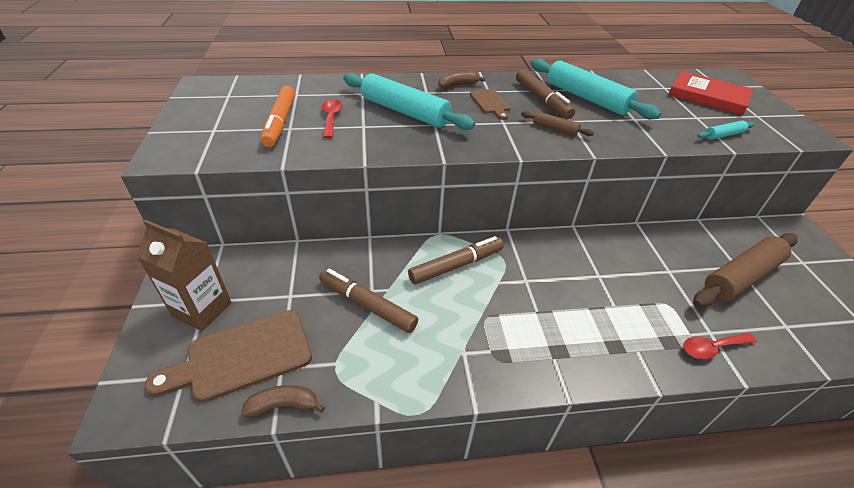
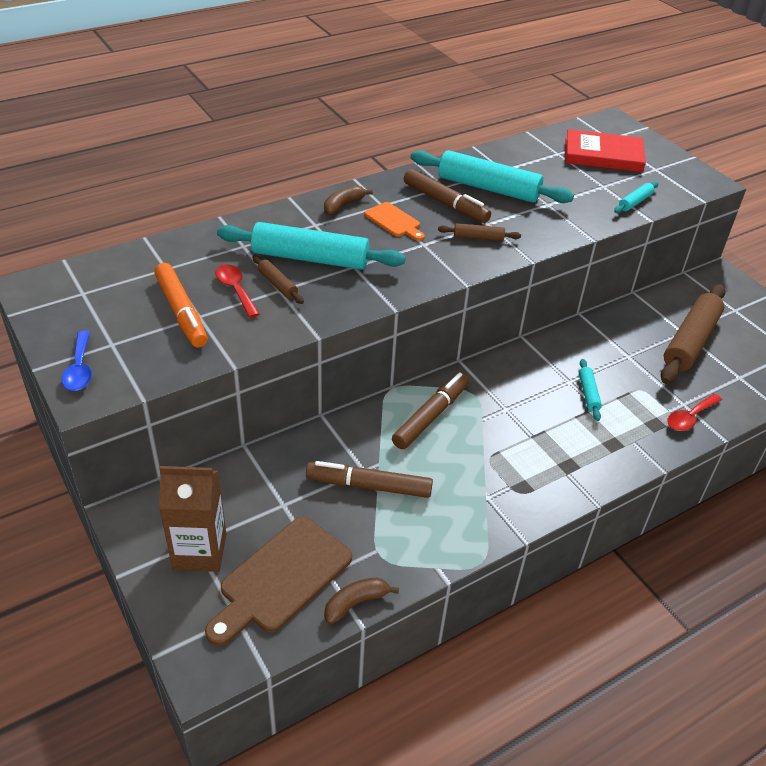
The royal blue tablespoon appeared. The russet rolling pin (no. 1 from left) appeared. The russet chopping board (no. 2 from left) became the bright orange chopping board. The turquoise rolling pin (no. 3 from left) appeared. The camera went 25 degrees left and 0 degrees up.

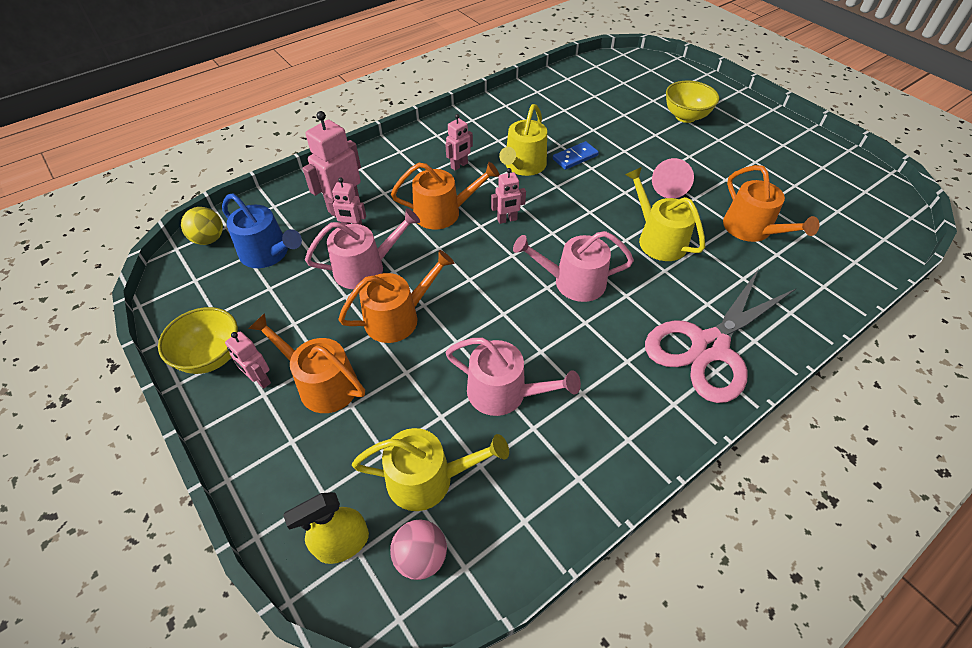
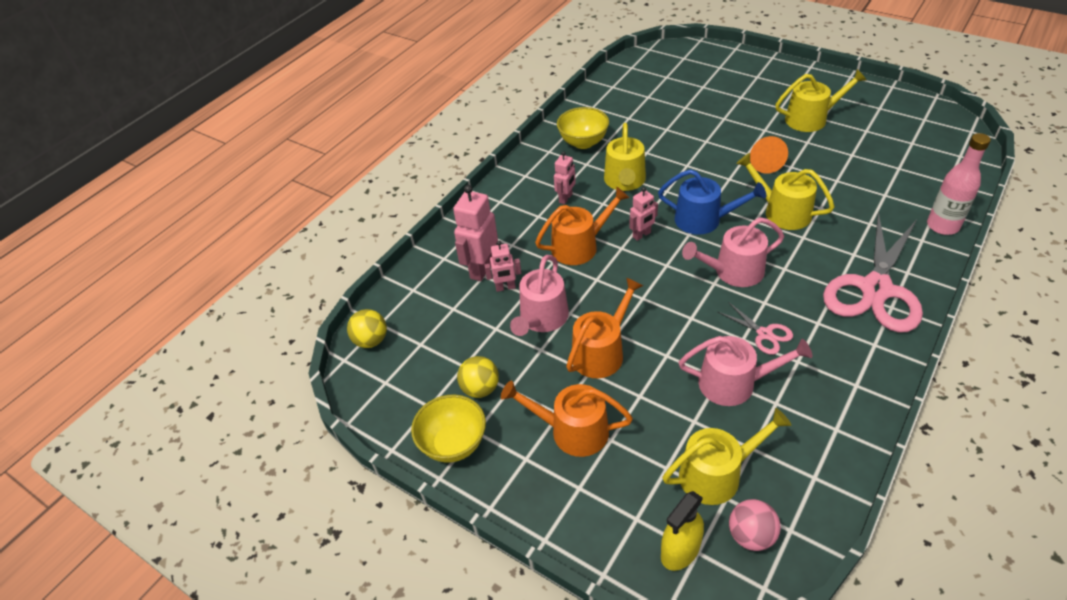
The bright yellow play ball (no. 2 from left) appeared. The pink watering pot (no. 1 from left) turned 150 degrees clockwise. The bright yellow serving bowl (no. 2 from left) moved. The royal blue watering pot moved. The pink shears (no. 1 from left) appeared. The pink cone shape became the bright orange cone shape. The bright yellow watering pot (no. 4 from left) appeared. The pink drink bottle appeared. The pink toy robot (no. 1 from left) disappeared. The royal blue domino piece disappeared. The bright orange watering pot (no. 4 from left) disappeared. The camera went 15 degrees left and 5 degrees down.

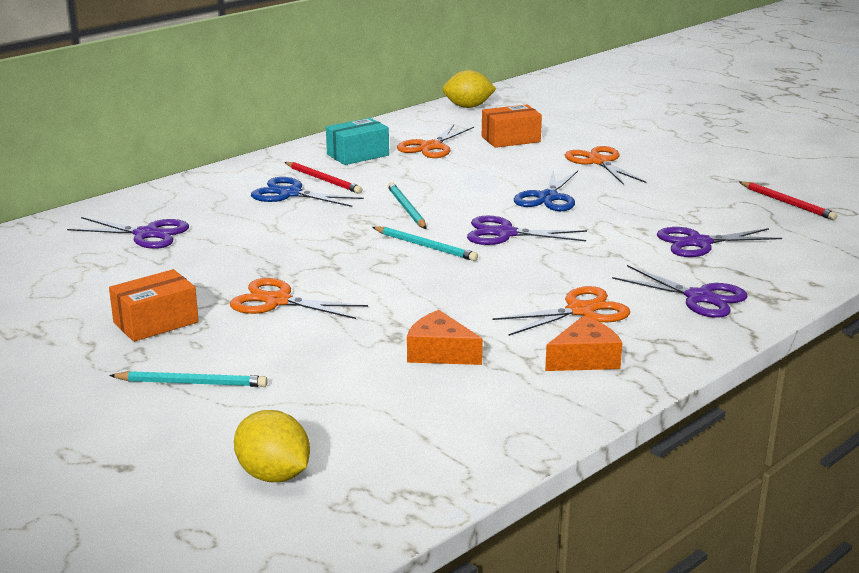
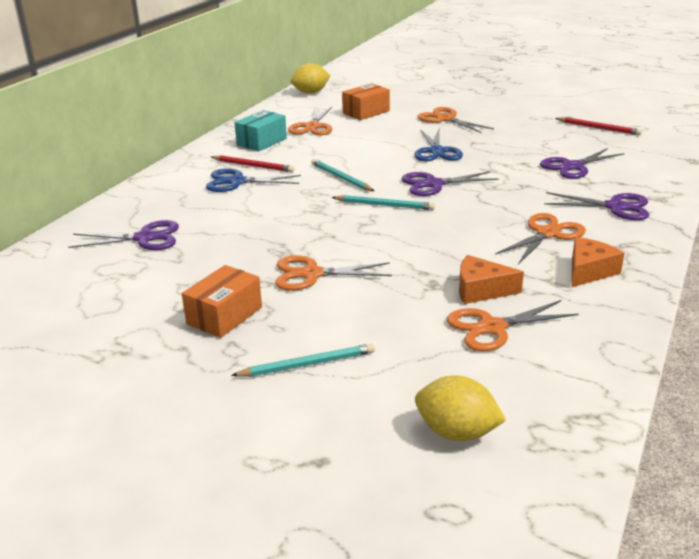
The bright orange shears (no. 4 from left) appeared. The camera went 20 degrees left and 5 degrees up.

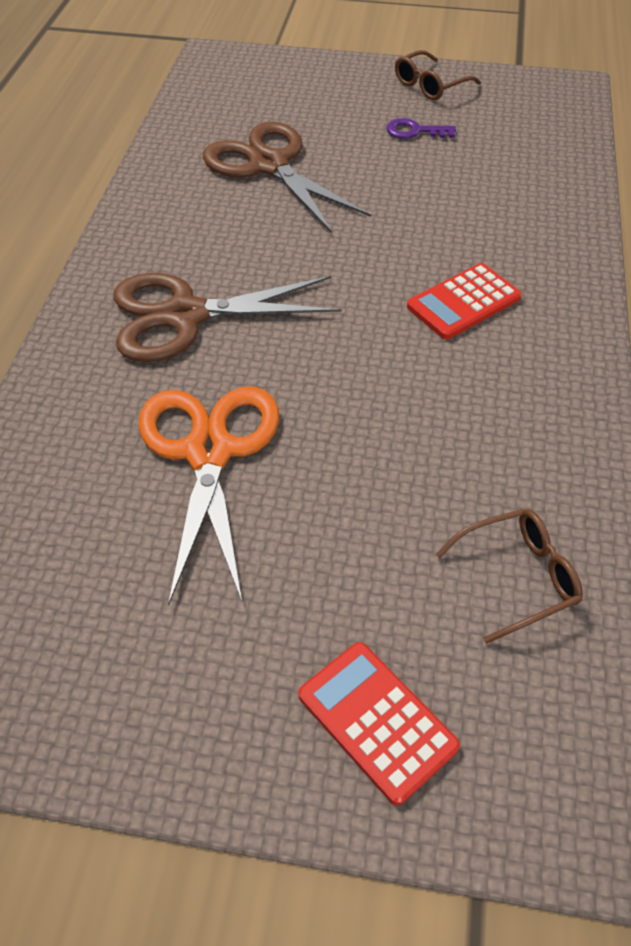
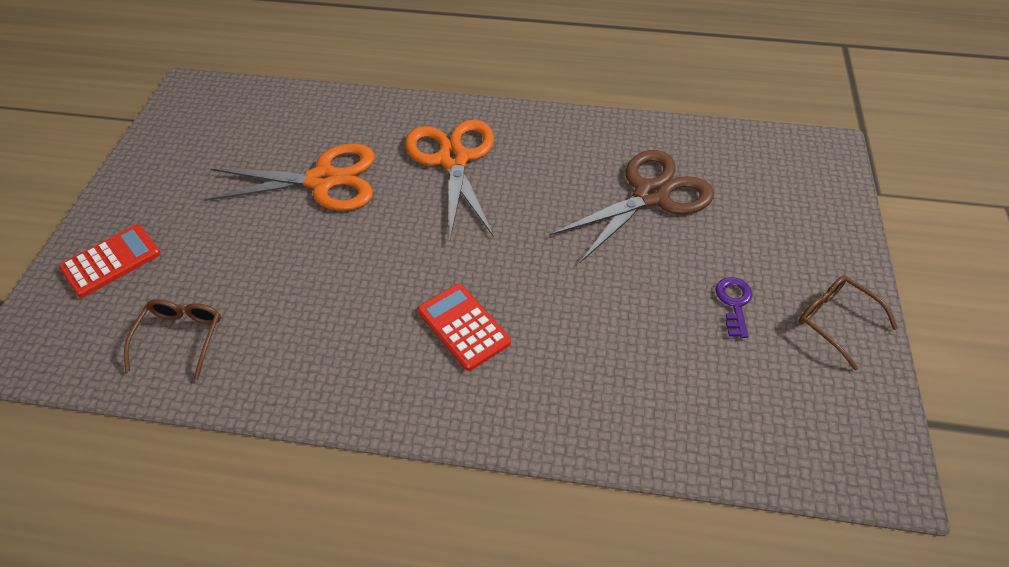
The russet spectacles (no. 2 from left in the first image) turned 150 degrees counterclockwise. The russet shears (no. 1 from left) became the bright orange shears (no. 2 from left). The camera went 90 degrees right and 0 degrees up.

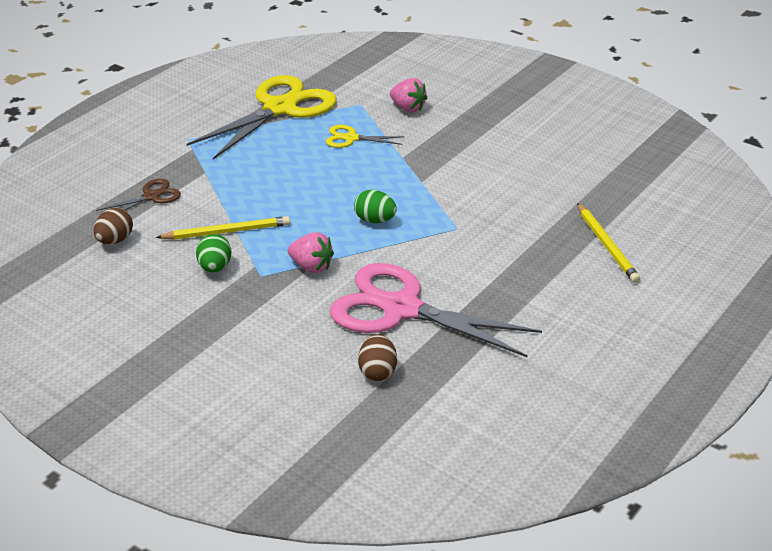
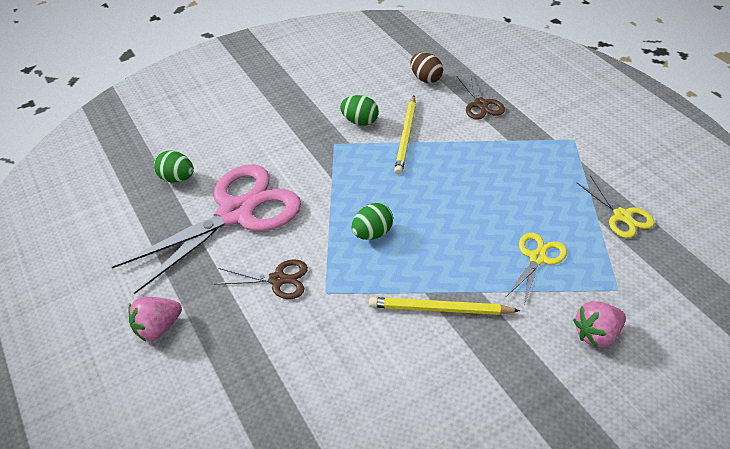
The pink berry (no. 1 from left) moved. The russet egg shape (no. 2 from left) became the emerald egg shape (no. 1 from left). The russet shears (no. 1 from left) appeared. The bright yellow wooden pencil (no. 2 from left) moved. The bright yellow shears (no. 1 from left in the first image) changed to 0.46 times the size. The camera went 115 degrees right and 10 degrees up.

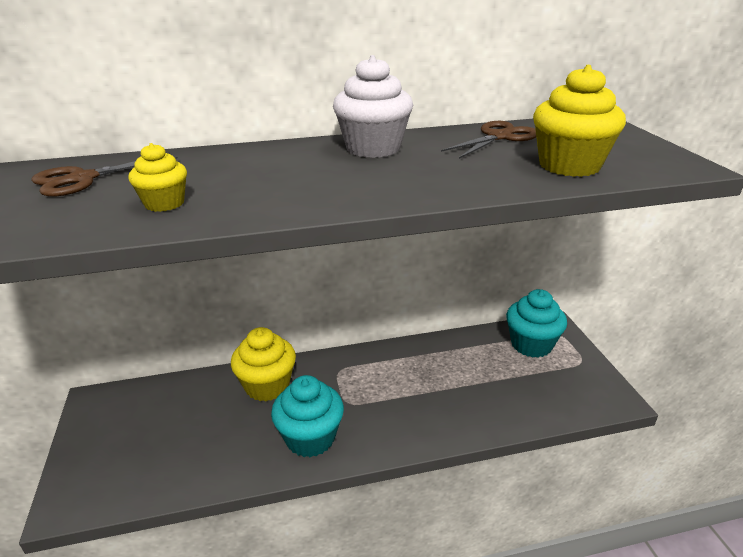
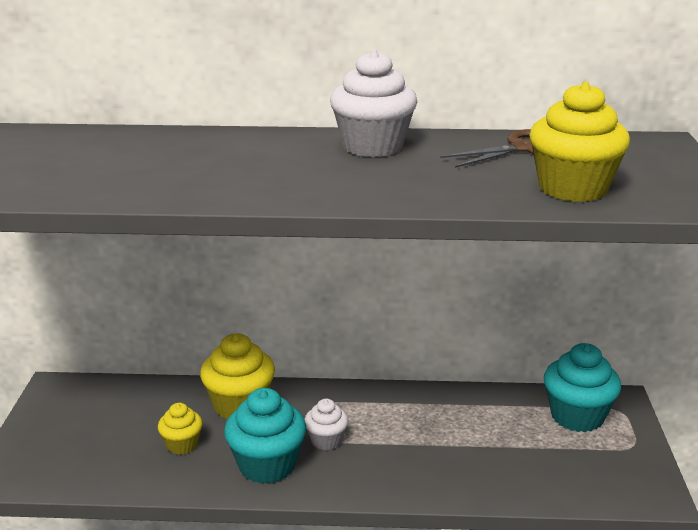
The bright yellow cupcake (no. 1 from left) moved. The snow-white cupcake (no. 1 from left) appeared. The russet shears (no. 1 from left) disappeared. The camera went 15 degrees right and 5 degrees down.

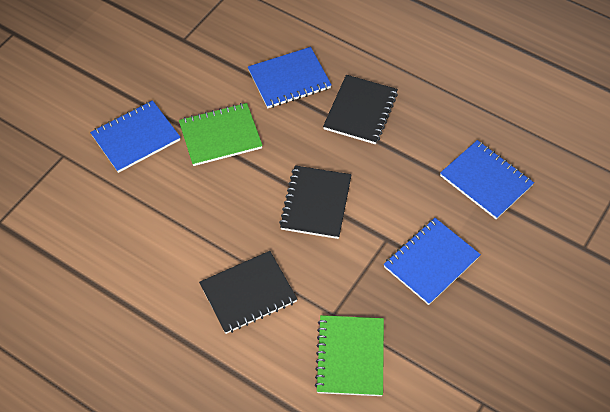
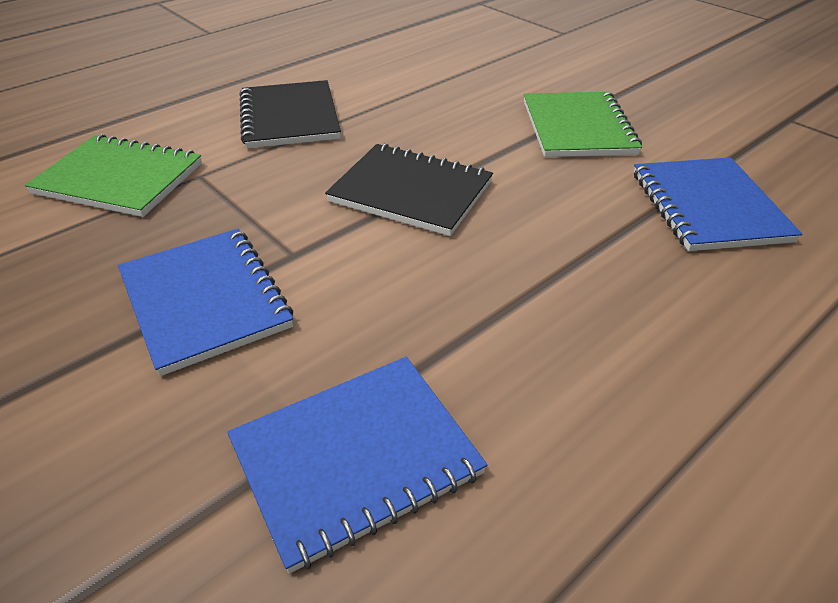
The royal blue exercise book (no. 1 from left) disappeared. The black exercise book (no. 3 from left) disappeared. The camera went 105 degrees right and 15 degrees down.

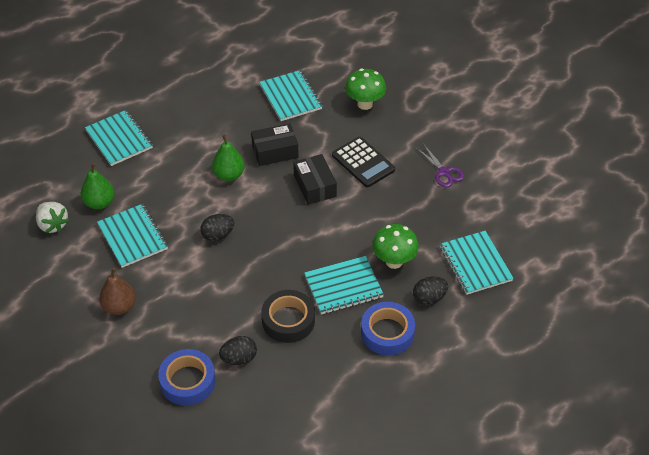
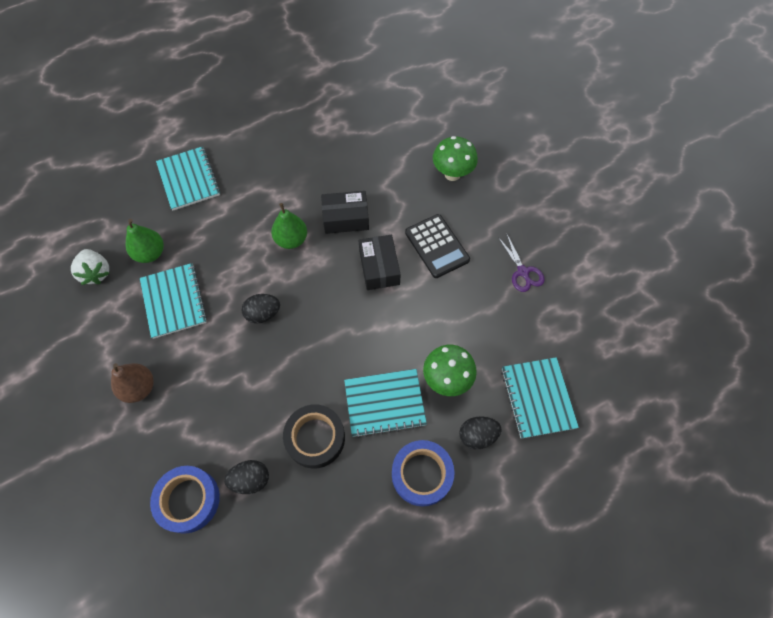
The turquoise exercise book (no. 3 from left) disappeared. The camera went 10 degrees right and 15 degrees up.

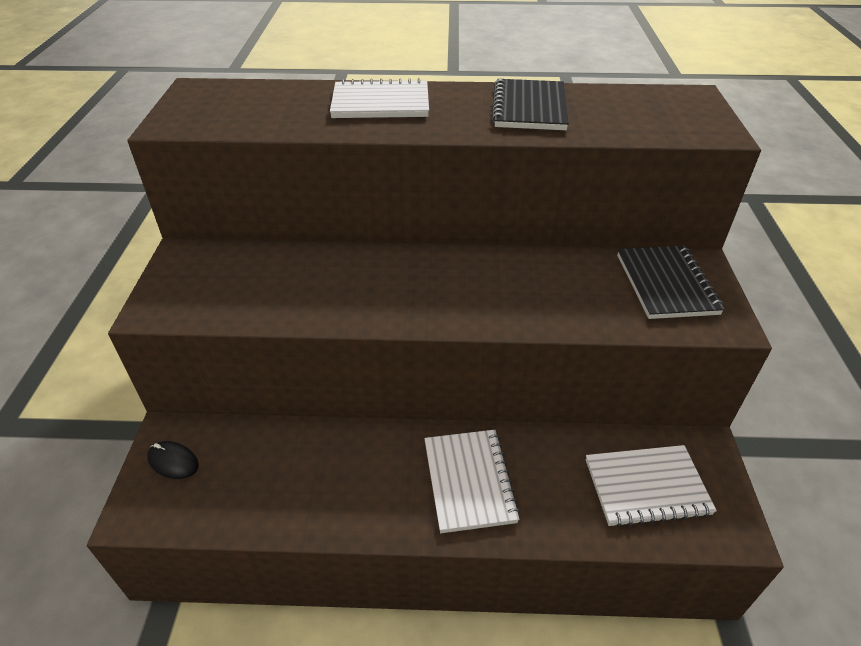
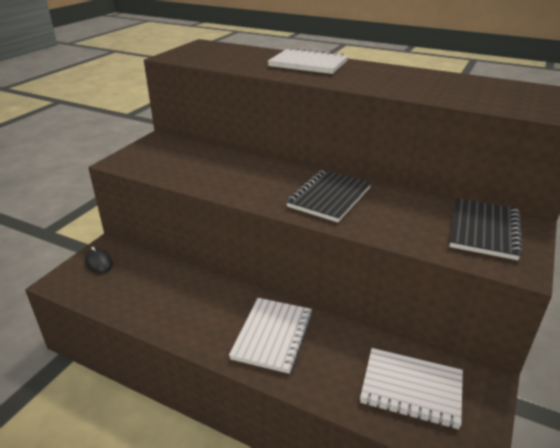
The black exercise book (no. 1 from left) moved. The camera went 25 degrees right and 10 degrees down.

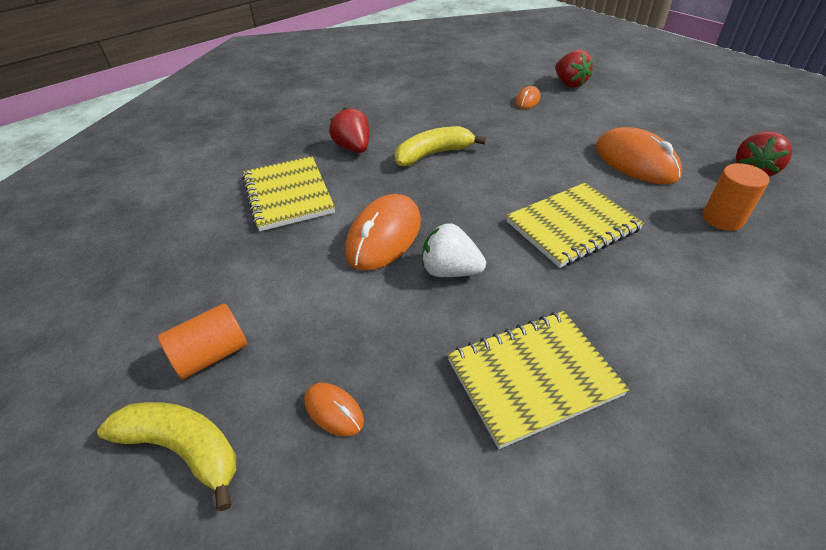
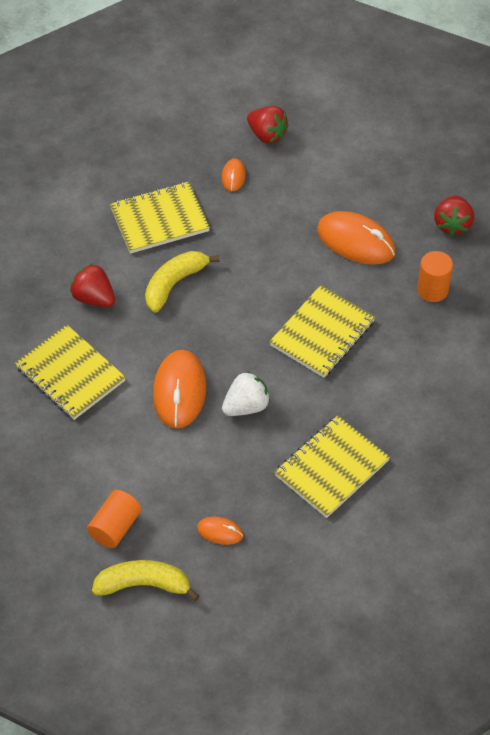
The bright yellow exercise book (no. 2 from left) appeared. The snow-white berry turned 150 degrees clockwise. The camera went 25 degrees left and 10 degrees up.

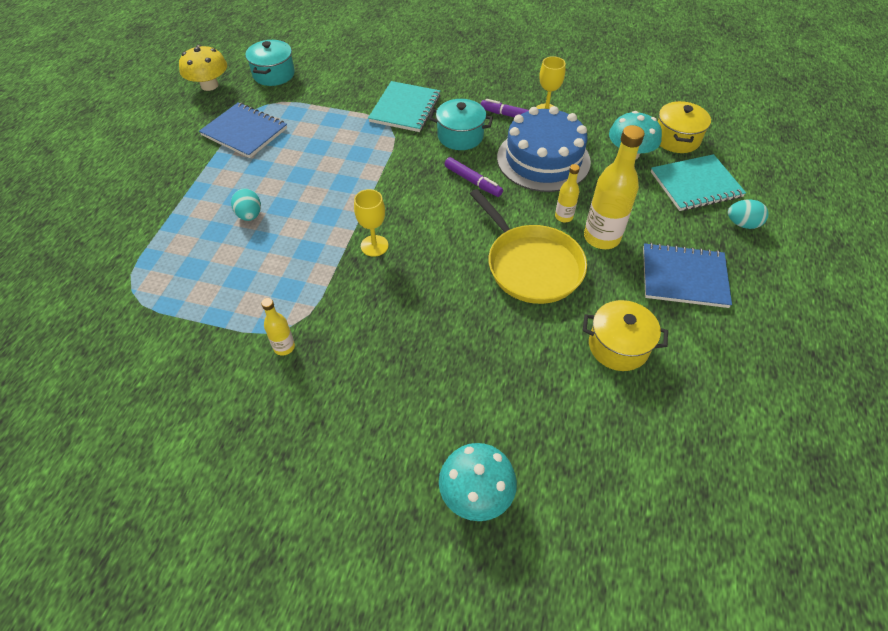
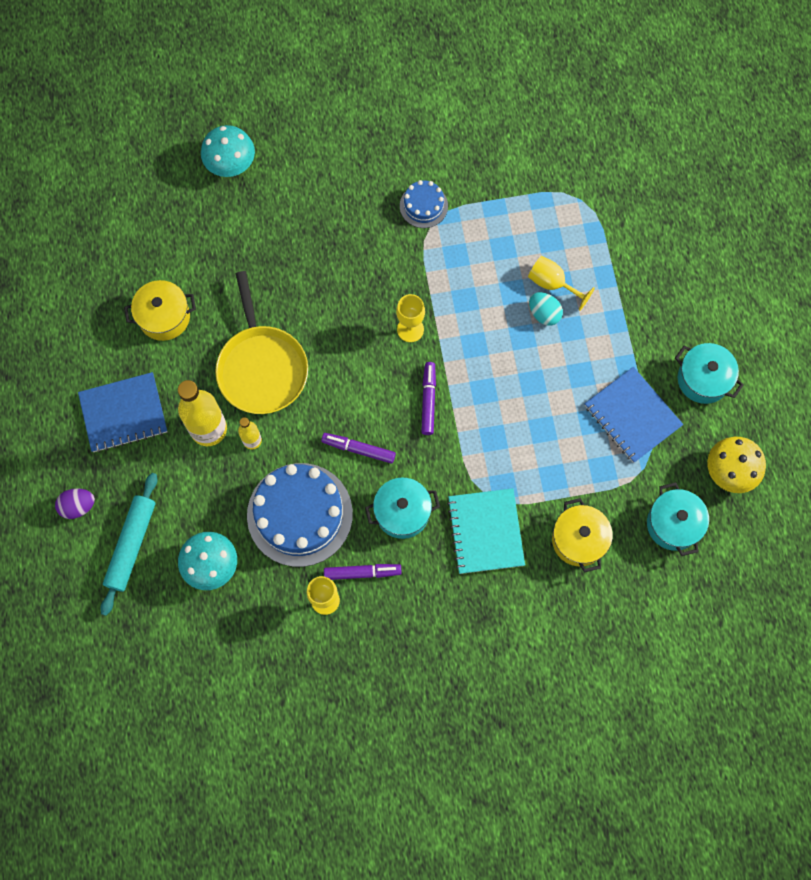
The turquoise egg shape (no. 2 from left) became the royal purple egg shape. The turquoise exercise book (no. 2 from left) was replaced by the turquoise rolling pin. The bright yellow skillet turned 135 degrees counterclockwise. The bright yellow drink bottle (no. 1 from left) was replaced by the royal blue gateau (no. 2 from left). The royal purple marker pen (no. 3 from left) appeared. The bright yellow wine glass (no. 3 from left) appeared. The bright yellow stockpot (no. 2 from left) moved. The royal blue exercise book (no. 1 from left in the first image) turned 45 degrees clockwise. The turquoise stockpot (no. 3 from left) appeared. The camera went 155 degrees right and 20 degrees up.

